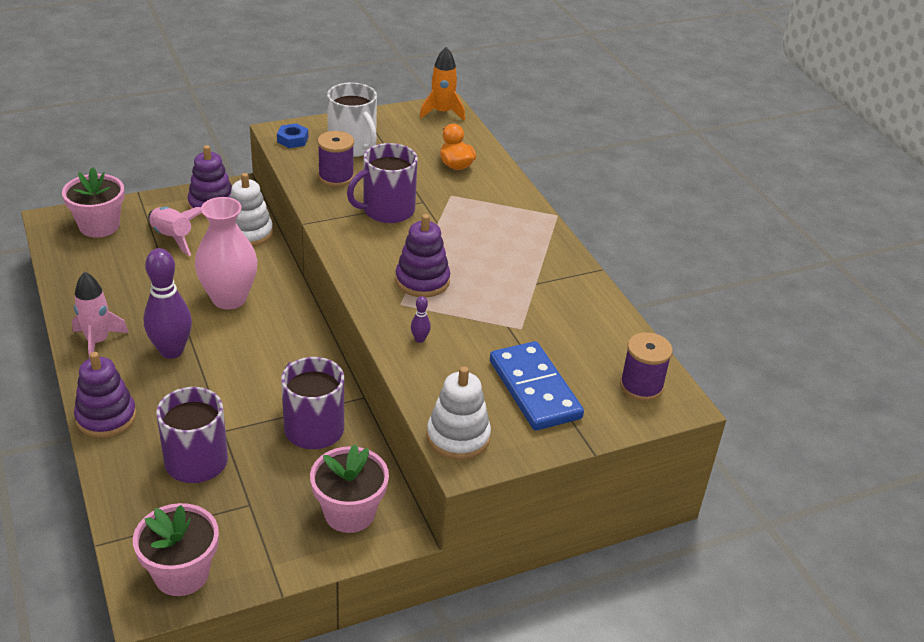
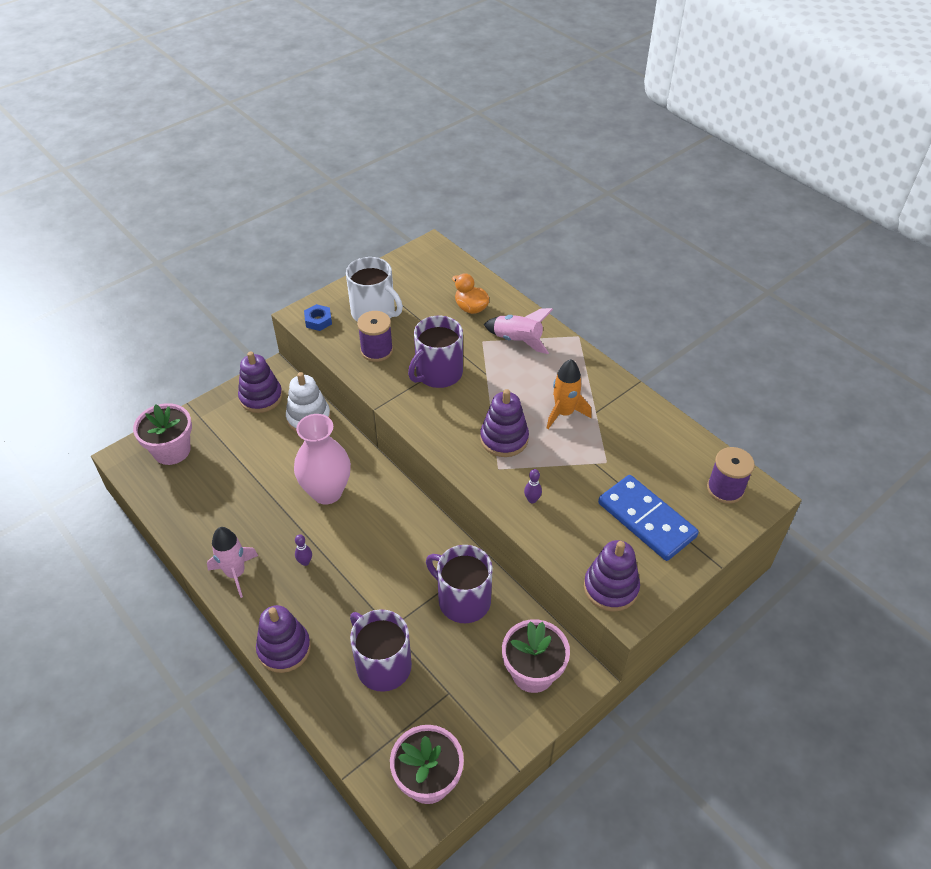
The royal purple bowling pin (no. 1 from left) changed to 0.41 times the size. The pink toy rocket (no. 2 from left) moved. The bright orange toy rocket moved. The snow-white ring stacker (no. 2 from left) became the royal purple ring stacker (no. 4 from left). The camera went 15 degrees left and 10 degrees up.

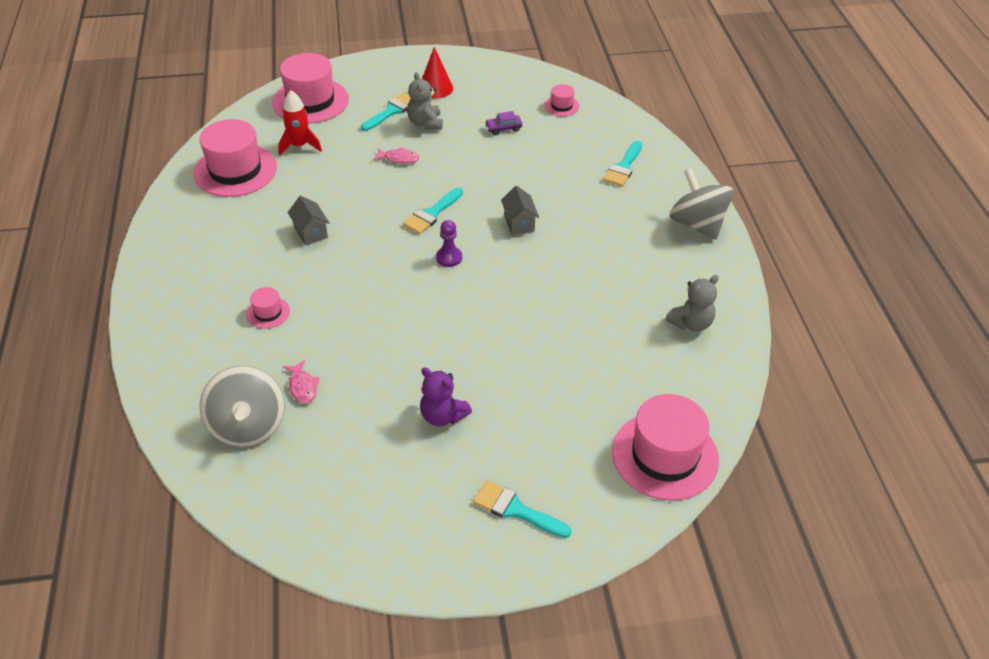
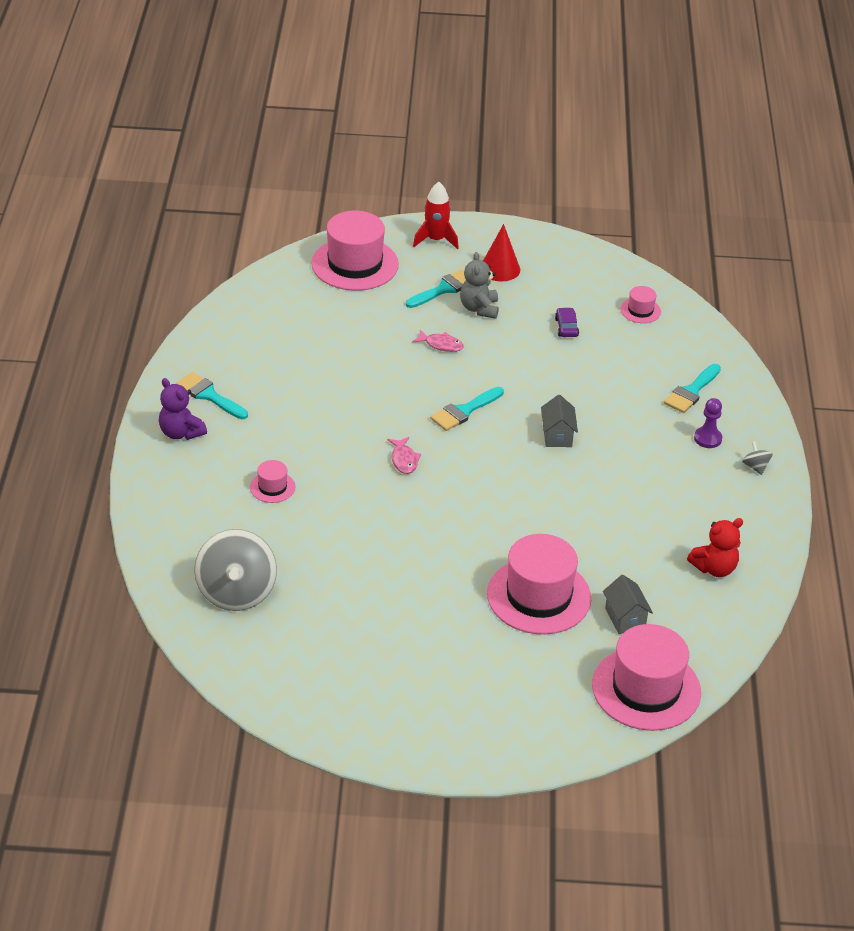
The royal purple stuffed bear moved. The turquoise paintbrush (no. 3 from left in the first image) moved. The pink fish figure (no. 1 from left) moved. The red toy rocket moved. The pink tall hat (no. 1 from left in the first image) moved. The royal purple toy car turned 90 degrees clockwise. The ash-grey toy house (no. 1 from left in the first image) moved. The ash-grey stuffed bear (no. 2 from left) became the red stuffed bear. The royal purple game pawn moved. The ash-grey spinning top (no. 2 from left) changed to 0.41 times the size. The camera went 10 degrees right and 5 degrees down.

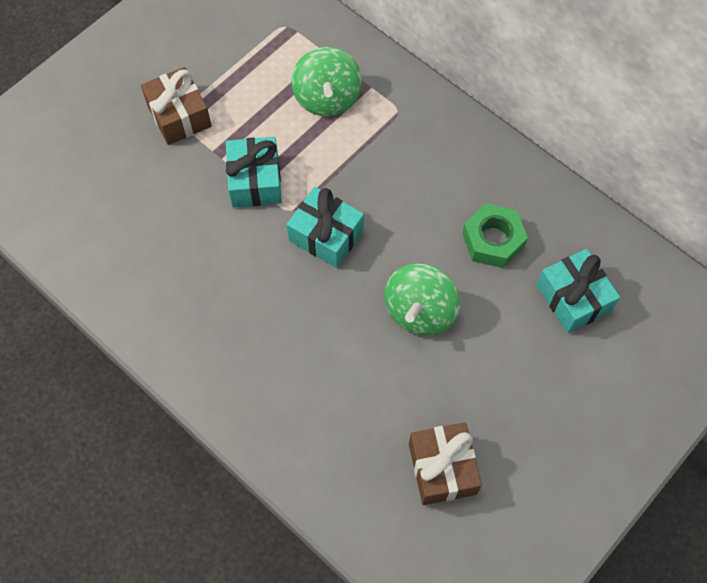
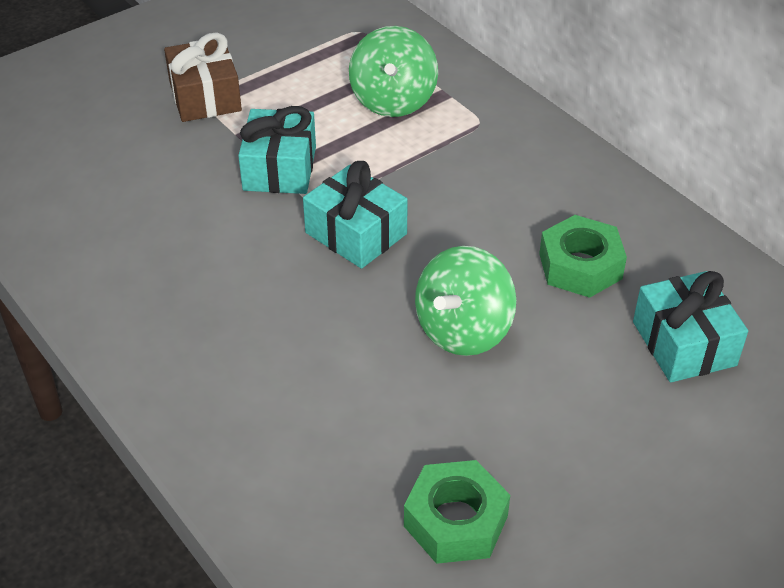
The russet wrapped gift (no. 2 from left) was replaced by the emerald hex nut (no. 1 from left). The camera went 10 degrees right and 20 degrees down.

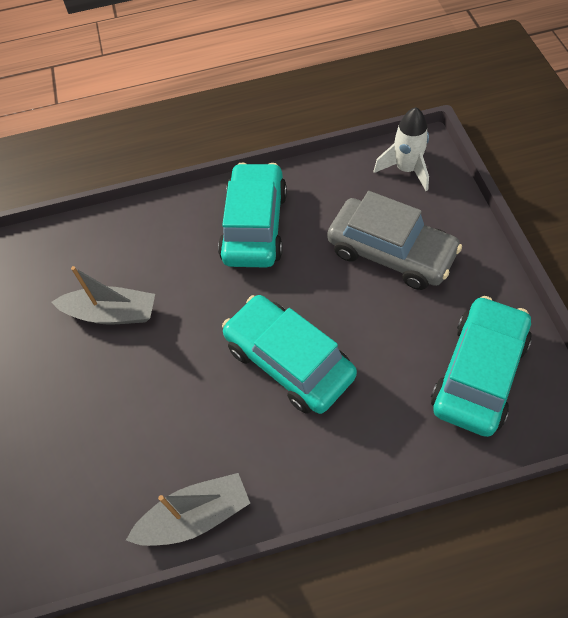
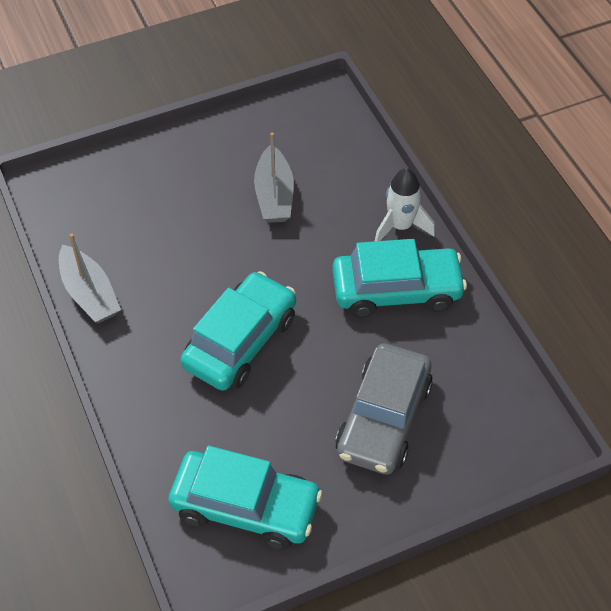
The snow-white toy rocket moved. The camera went 75 degrees right and 5 degrees down.

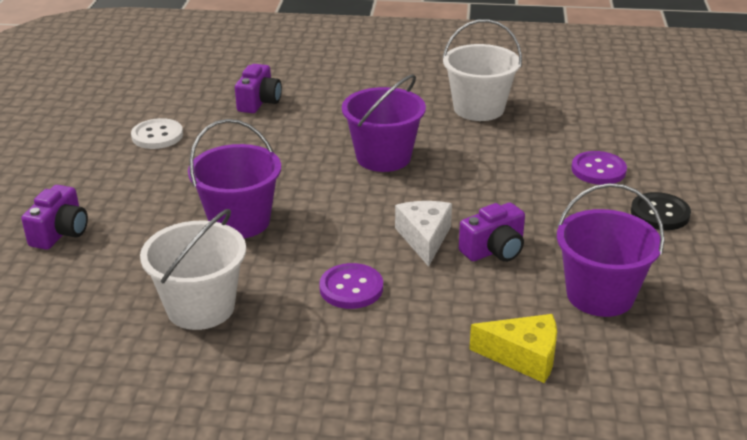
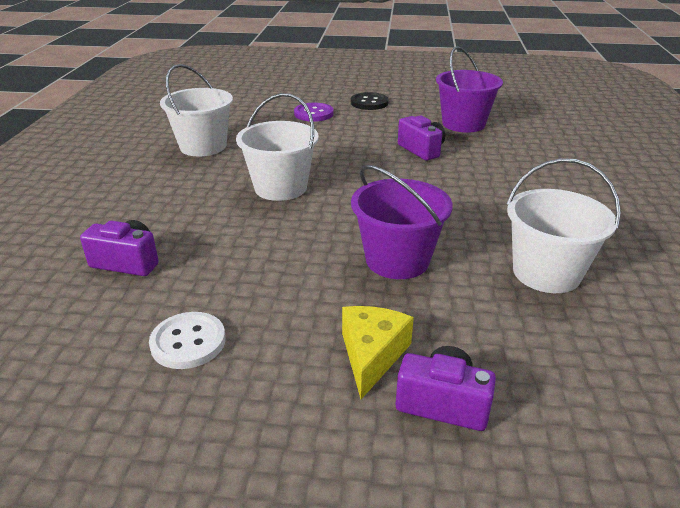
The royal purple pail (no. 2 from left) became the snow-white pail (no. 2 from left). The bright yellow cheese wedge moved. The royal purple sewing button (no. 1 from left) disappeared. The snow-white cheese wedge disappeared. The camera went 90 degrees left and 0 degrees up.

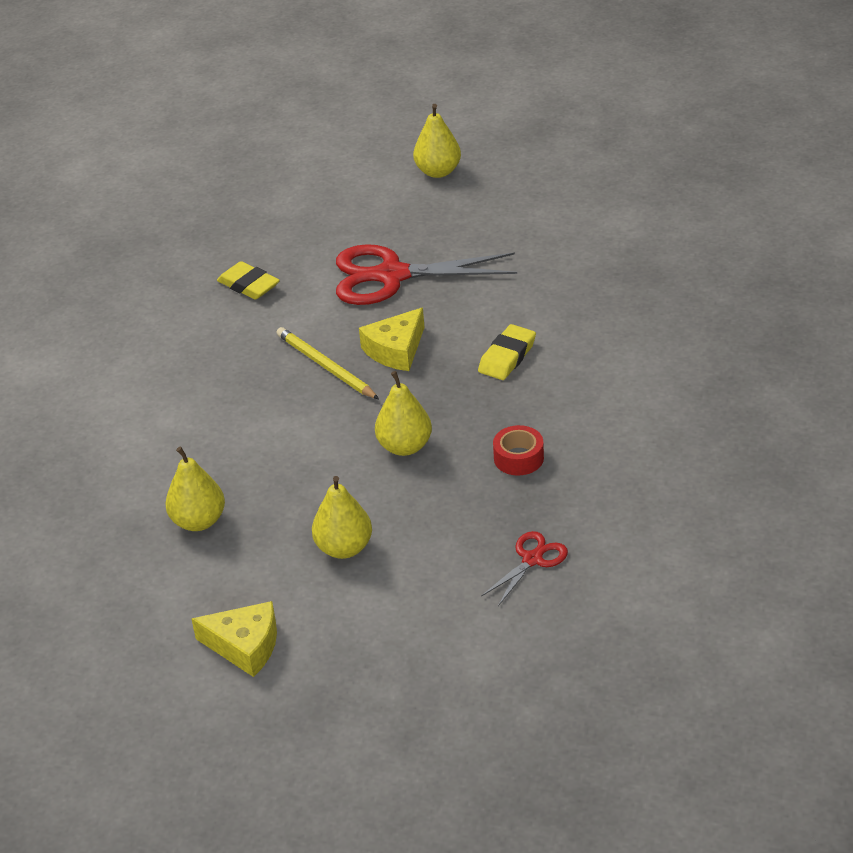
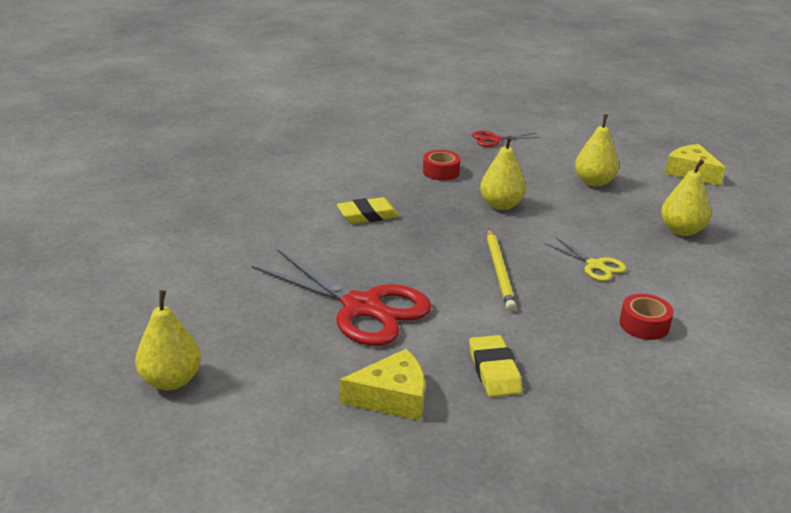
The bright yellow cheese wedge (no. 2 from left in the first image) moved. The bright yellow shears appeared. The red tape (no. 2 from left) appeared. The camera went 145 degrees left and 10 degrees down.

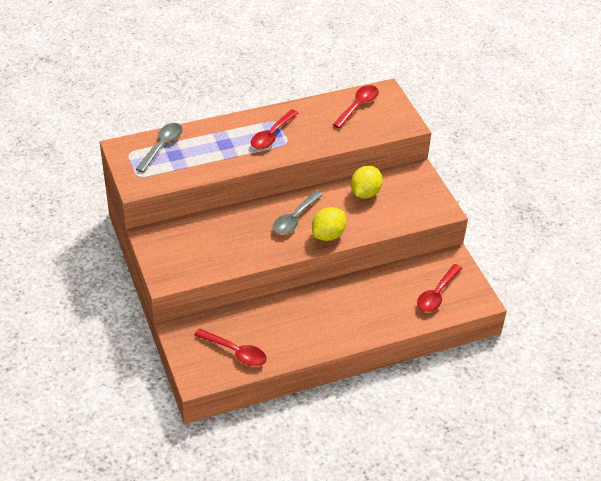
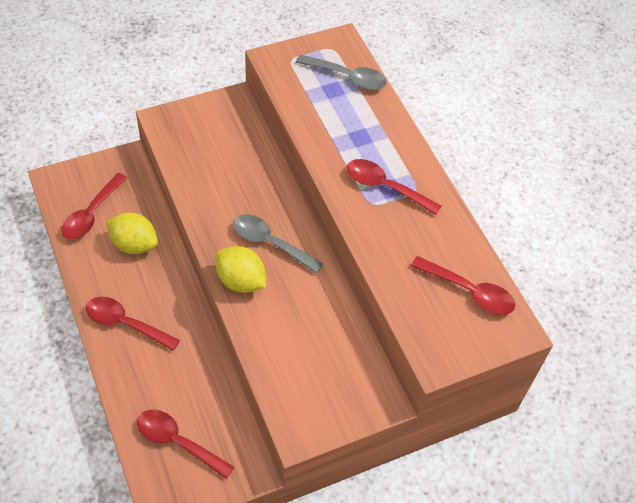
The red tablespoon (no. 2 from left) appeared. The bright yellow citrus fruit (no. 2 from left in the first image) moved. The camera went 85 degrees right and 10 degrees up.

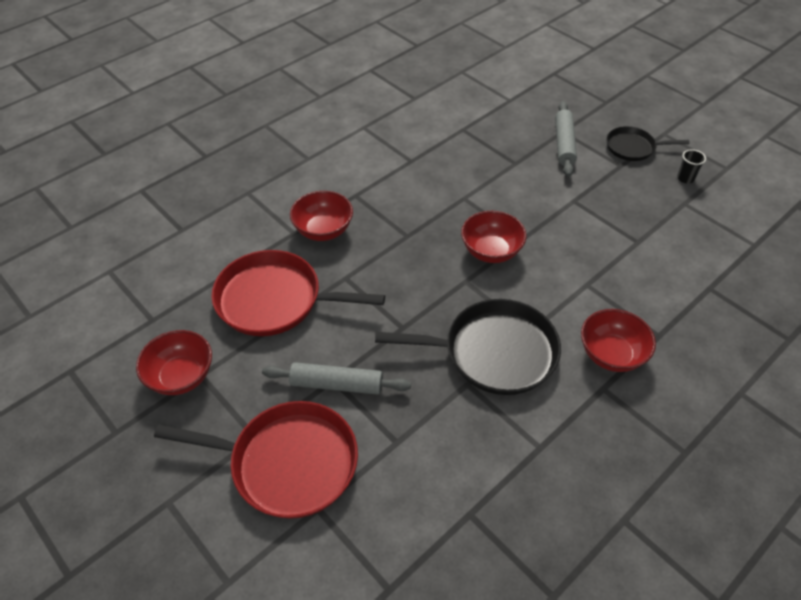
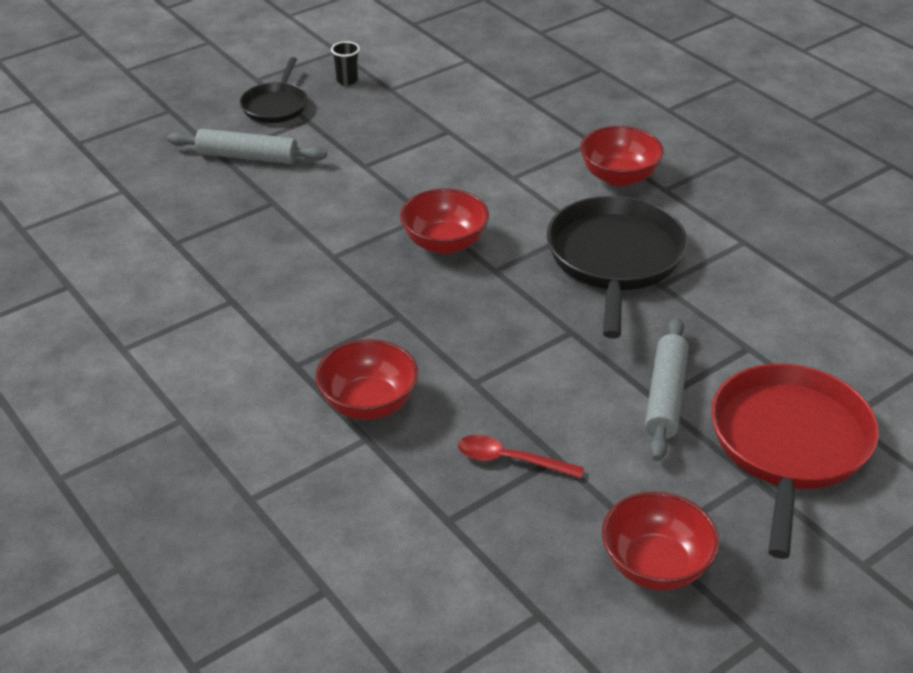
The red skillet (no. 2 from left) was replaced by the red tablespoon. The camera went 85 degrees left and 10 degrees down.

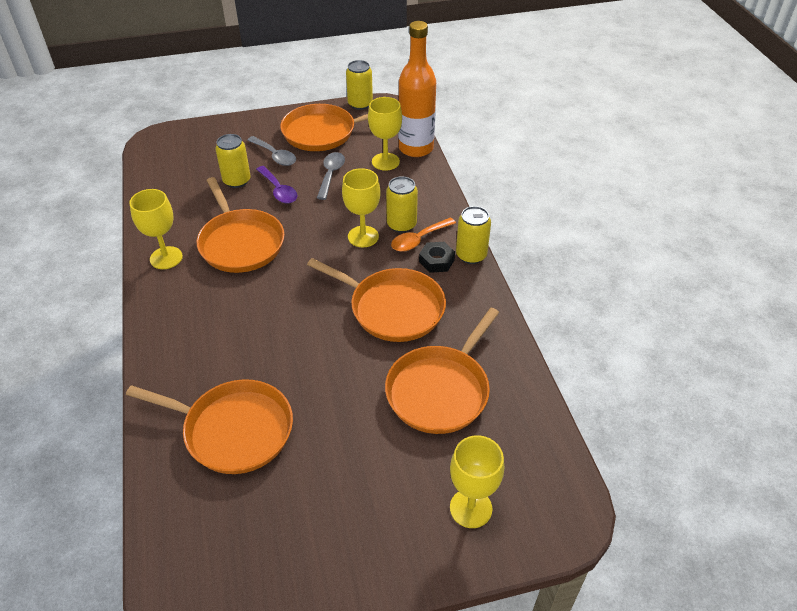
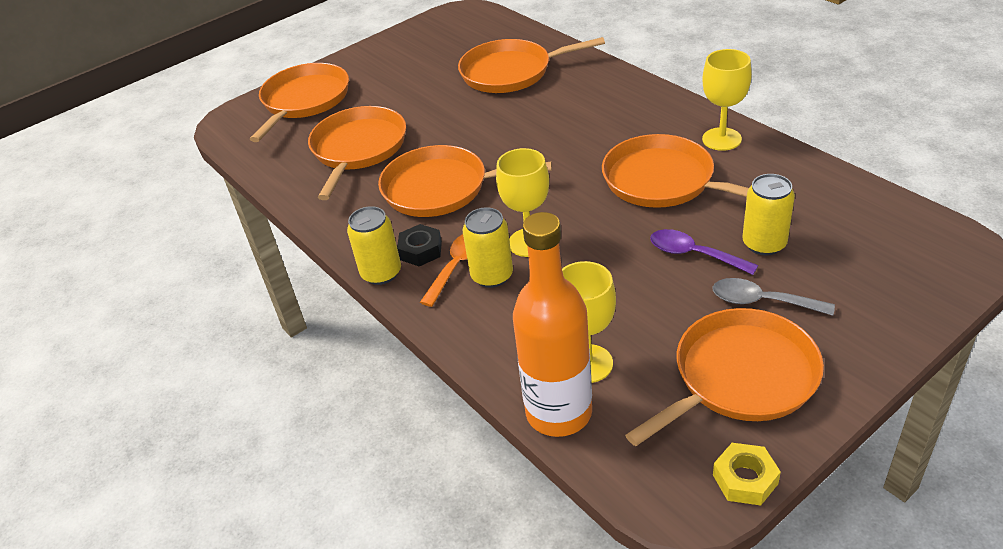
The bright yellow wine glass (no. 4 from left) was replaced by the bright orange skillet (no. 1 from left). The bright yellow tin (no. 2 from left) was replaced by the bright yellow hex nut. The ash-grey tablespoon (no. 2 from left) disappeared. The camera went 160 degrees right and 5 degrees down.

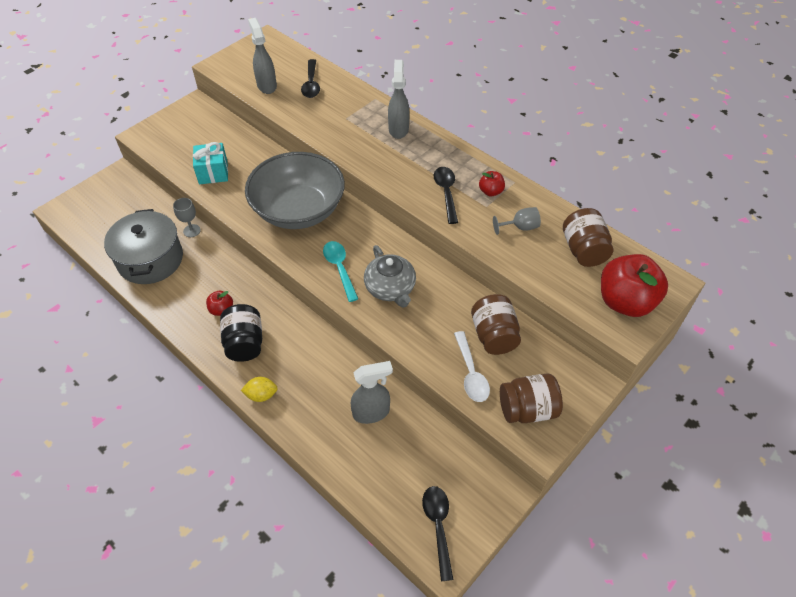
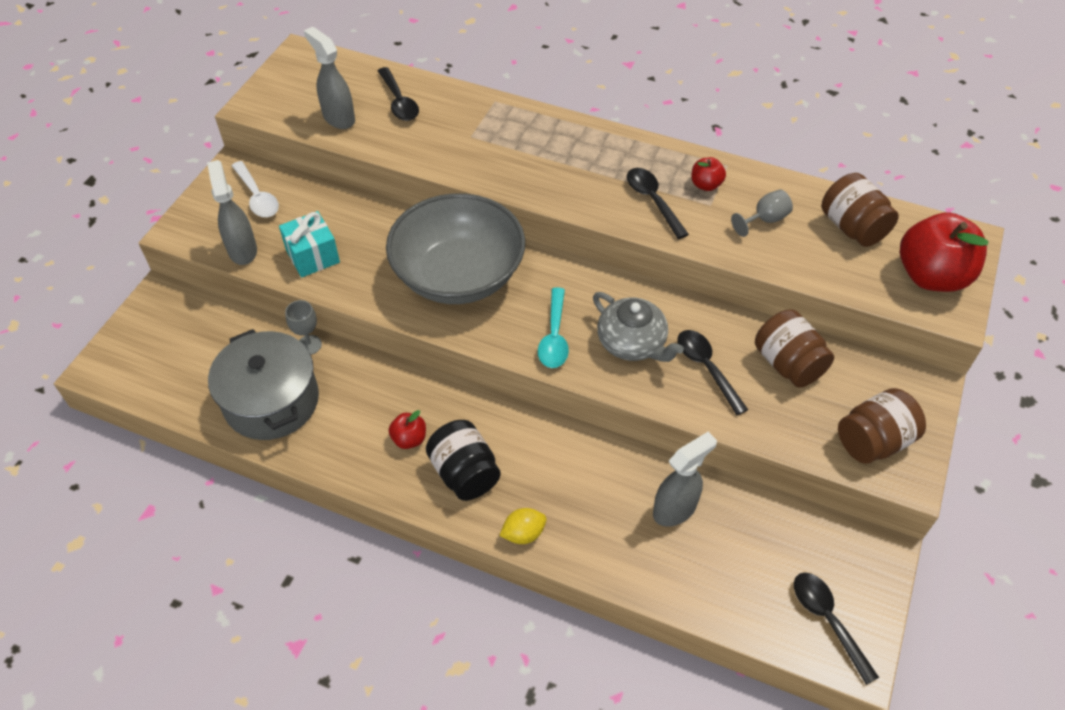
The ash-grey sprayer (no. 3 from left in the first image) moved. The snow-white tablespoon moved. The turquoise tablespoon turned 135 degrees counterclockwise. The black tablespoon (no. 3 from left) appeared. The camera went 20 degrees left and 0 degrees up.

